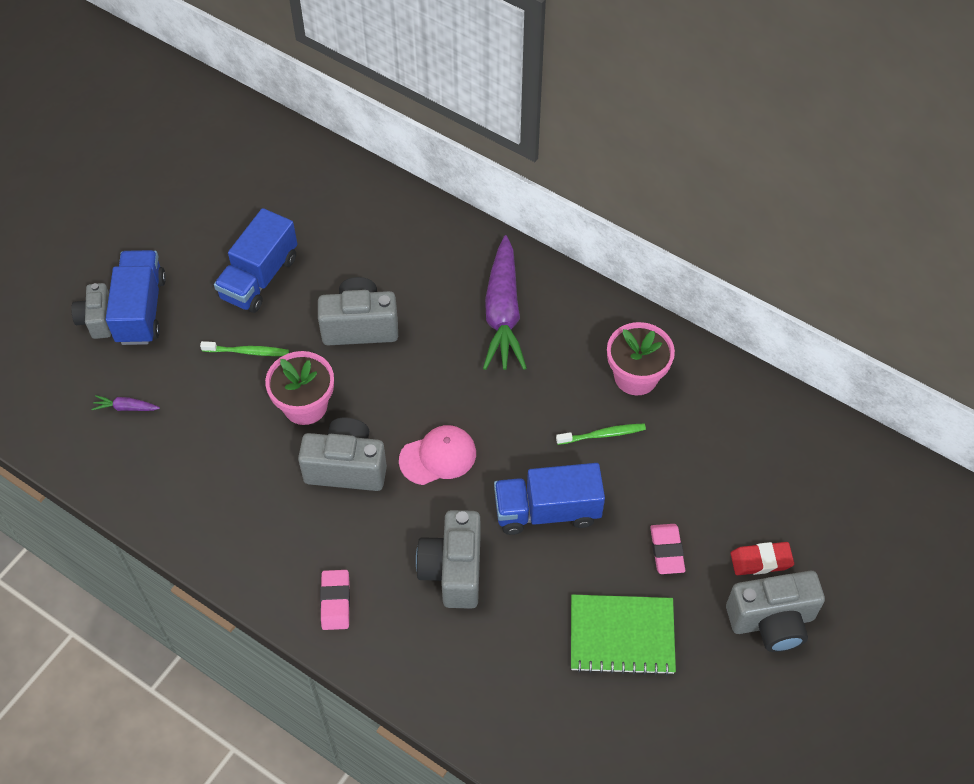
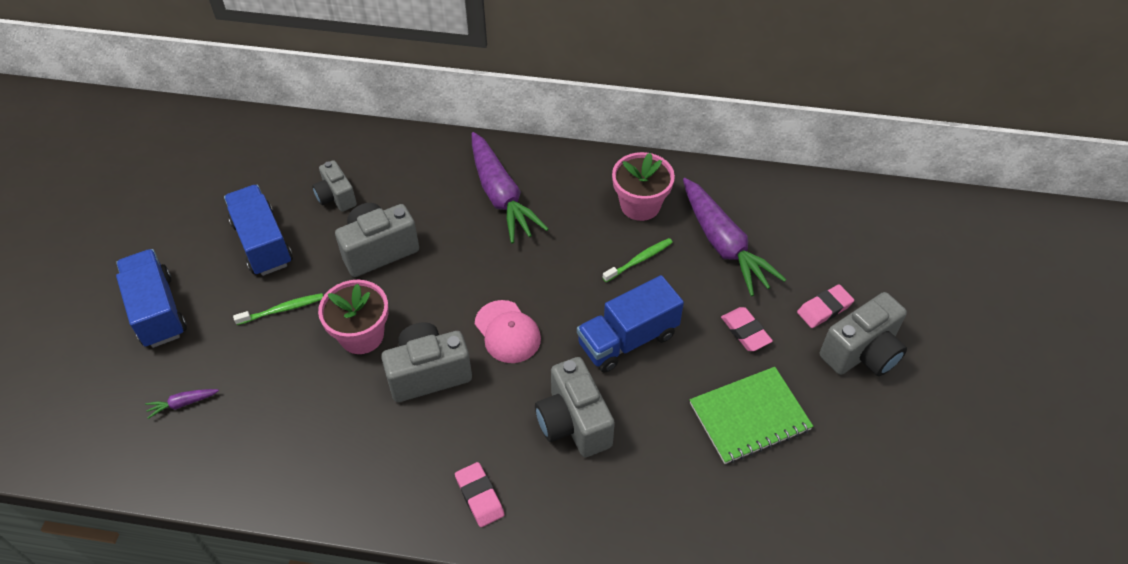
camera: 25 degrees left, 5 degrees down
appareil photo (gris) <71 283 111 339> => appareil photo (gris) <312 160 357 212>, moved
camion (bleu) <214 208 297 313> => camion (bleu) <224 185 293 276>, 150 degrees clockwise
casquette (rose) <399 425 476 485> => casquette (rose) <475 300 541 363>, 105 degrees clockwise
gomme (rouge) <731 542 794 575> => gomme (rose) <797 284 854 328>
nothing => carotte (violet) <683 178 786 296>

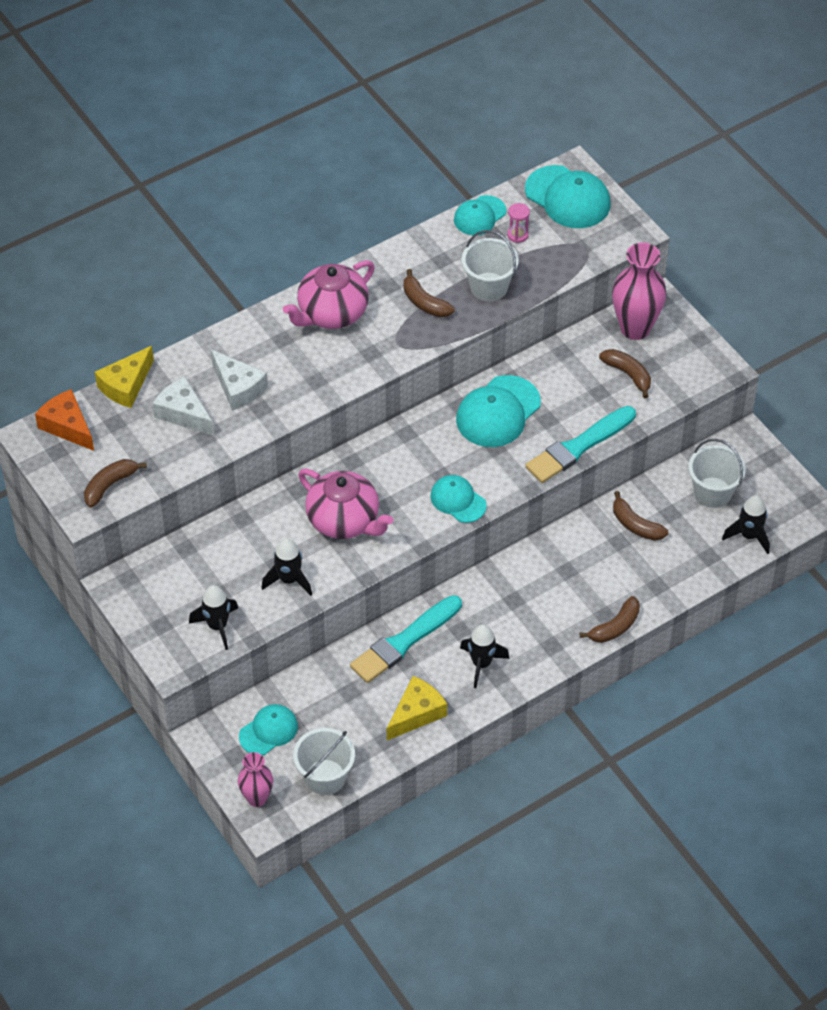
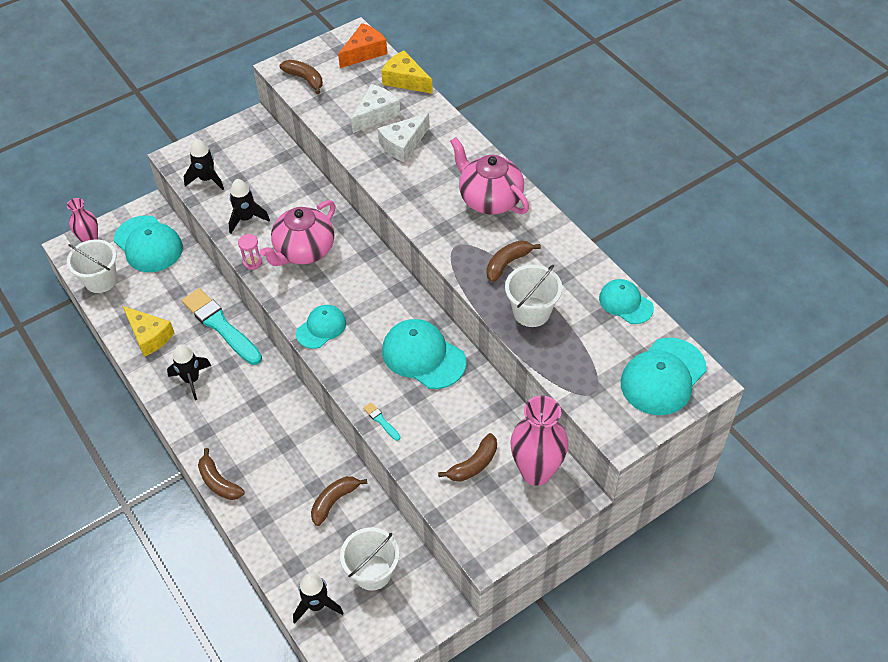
camera: 90 degrees right, 0 degrees up
casquette (turquoise) <239 704 298 755> => casquette (turquoise) <114 216 183 272>, x1.61
sablier (rose) <507 203 530 243> => sablier (rose) <238 234 262 270>, moved
pinceau (turquoise) <525 406 636 483> => pinceau (turquoise) <363 402 400 441>, x0.40

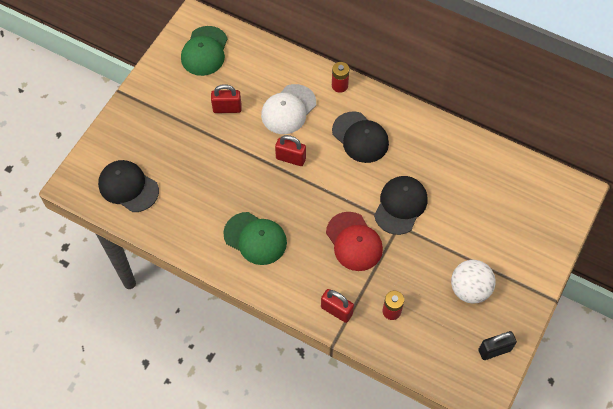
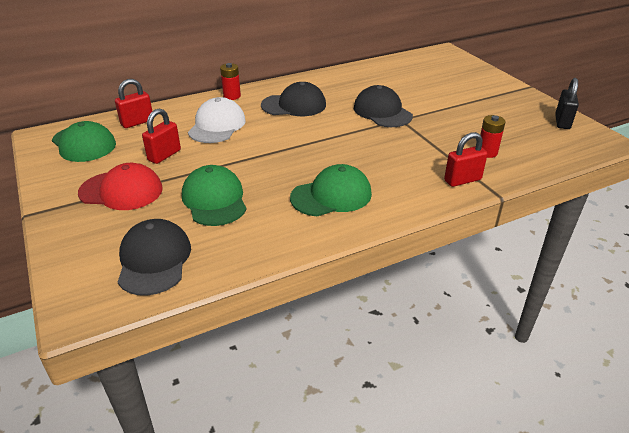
camera: 55 degrees left, 25 degrees down
casquette (noir) <98 160 159 212> => casquette (noir) <118 219 191 296>, 105 degrees clockwise
casquette (blanc) <261 84 316 134> => casquette (blanc) <188 97 246 143>, 150 degrees counterclockwise
cadenas (rouge) <275 135 306 166> => cadenas (rouge) <115 79 152 128>, moved
casquette (rouge) <326 212 383 271> => casquette (rouge) <78 163 163 210>, moved
balle (blanc) <451 260 495 304> => nothing
nothing => casquette (vert) <182 165 247 226>

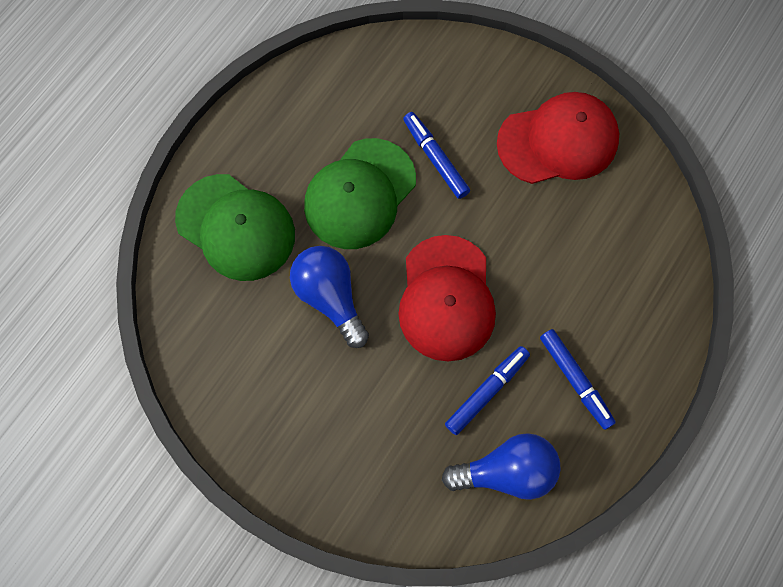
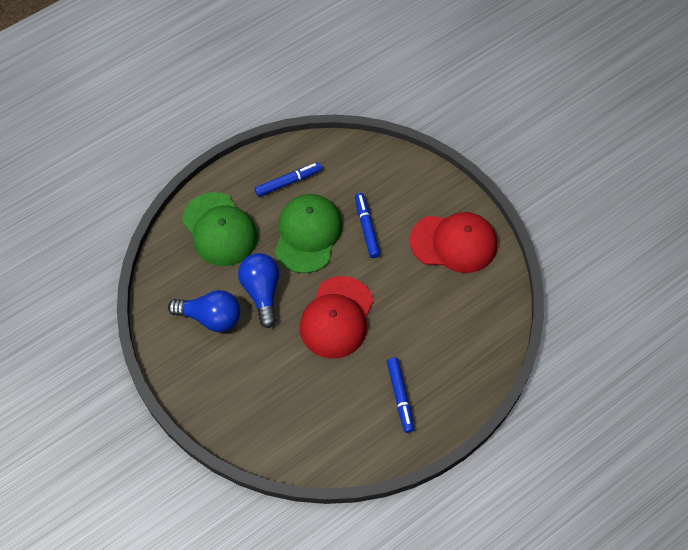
camera: 20 degrees right, 10 degrees down
casquette (vert) <304 138 416 249> => casquette (vert) <275 194 343 273>, 135 degrees clockwise
ampoule (bleu) <442 433 561 500> => ampoule (bleu) <168 290 240 332>, moved
feutre (bleu) <445 346 530 435> => feutre (bleu) <255 162 322 197>, moved

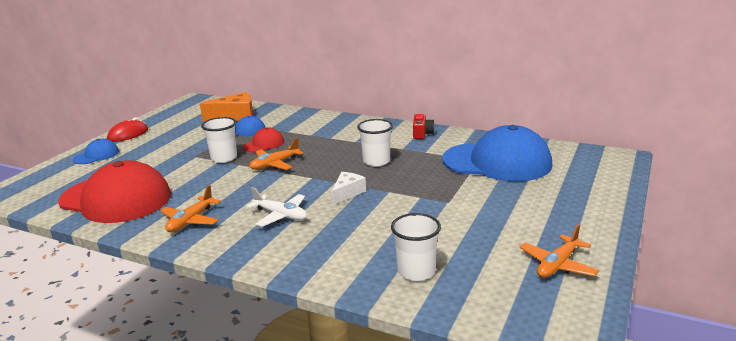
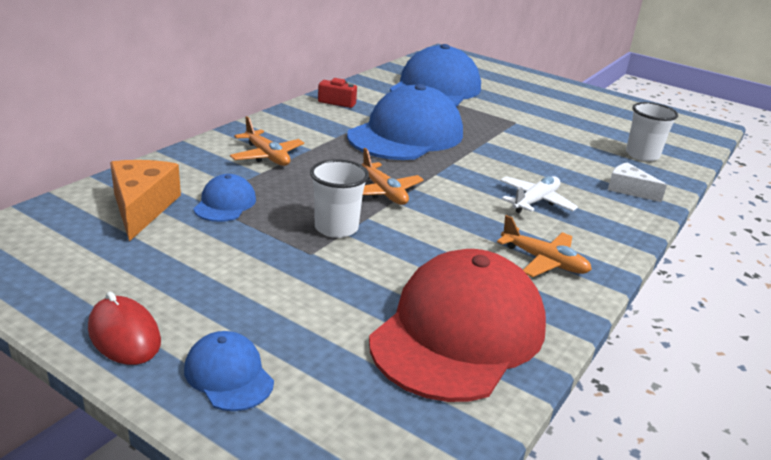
camera: 85 degrees left, 5 degrees up
casquette (rouge) <243 127 284 153> => nothing
fromage (blanc) <331 172 366 205> => fromage (blanc) <608 162 667 202>, moved
gobelet (blanc) <357 119 393 167> => casquette (bleu) <347 84 463 160>
avion (orange) <519 224 599 278> => avion (orange) <230 116 304 166>, moved

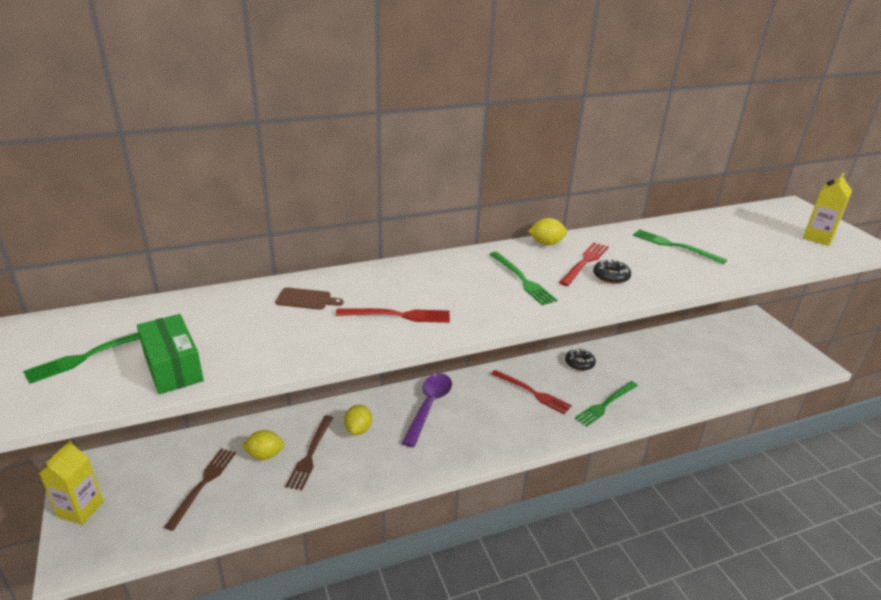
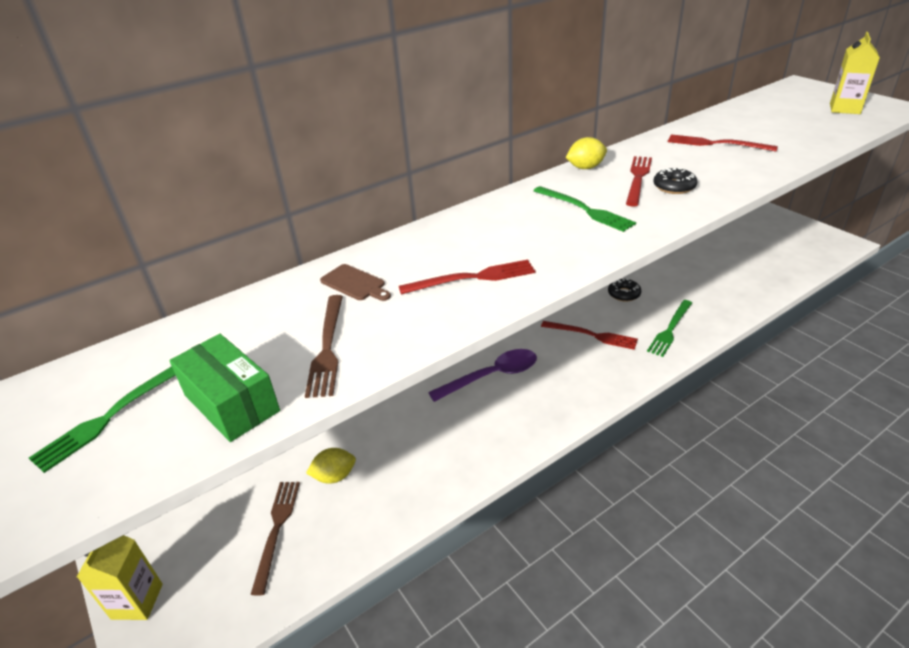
camera: 10 degrees left, 5 degrees up
planche à découper (marron) <275 287 344 310> => planche à découper (marron) <320 264 391 301>, 45 degrees clockwise
fourchette (marron) <285 416 333 490> => fourchette (marron) <305 295 343 398>, moved
citron (jaune) <344 405 372 435> => nothing
cuillère (violet) <402 373 452 447> => cuillère (violet) <428 349 537 402>, 60 degrees clockwise
fourchette (vert) <633 229 727 264> => fourchette (rouge) <668 134 778 151>

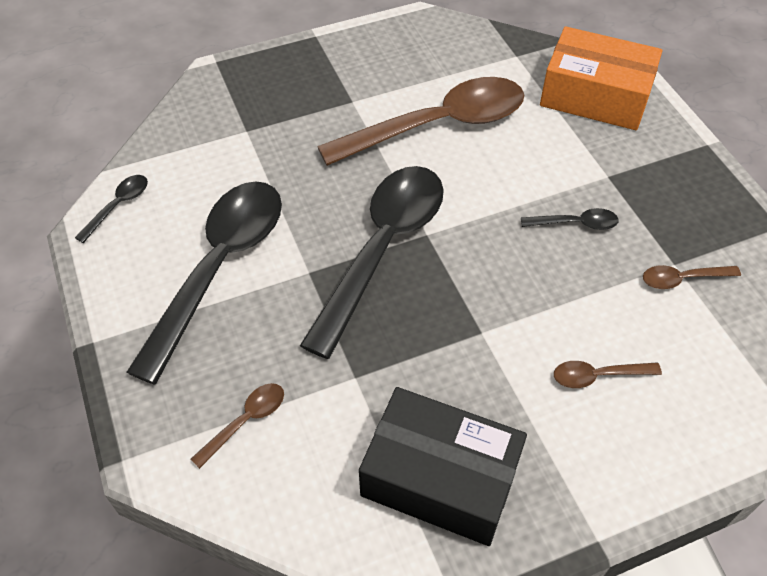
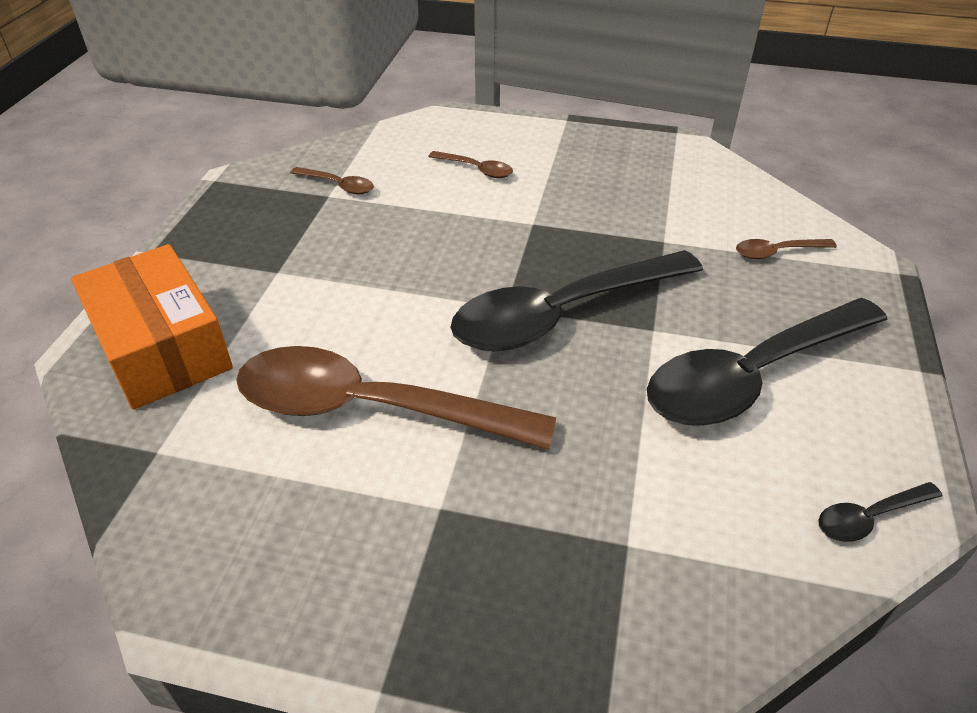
camera: 145 degrees left, 10 degrees down
boîte (noir) <359 387 527 546> => nothing
cuillère (noir) <521 208 619 230> => nothing

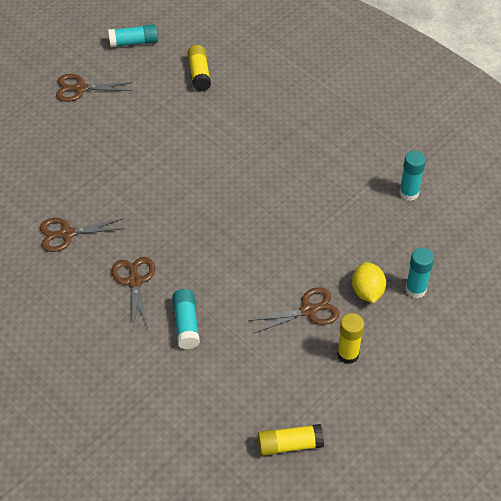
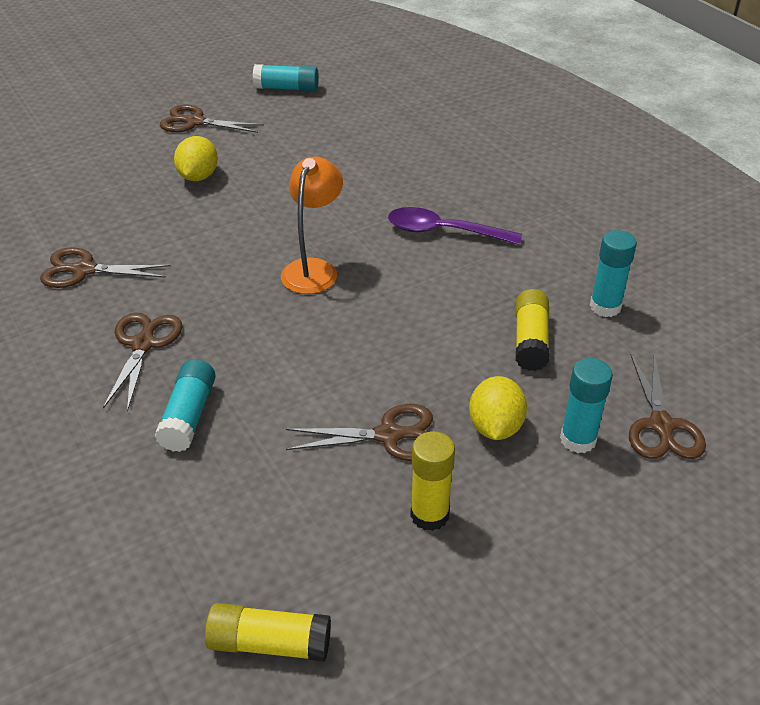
camera: 15 degrees right, 10 degrees down
bâton de colle (jaune) <187 45 211 92> => bâton de colle (jaune) <516 289 550 371>, moved
nothing => citron (jaune) <174 136 218 181>
nothing => lampe (orange) <281 157 343 294>
nothing => cuillère (violet) <388 207 522 245>
nothing => ciseaux (marron) <629 354 706 459>

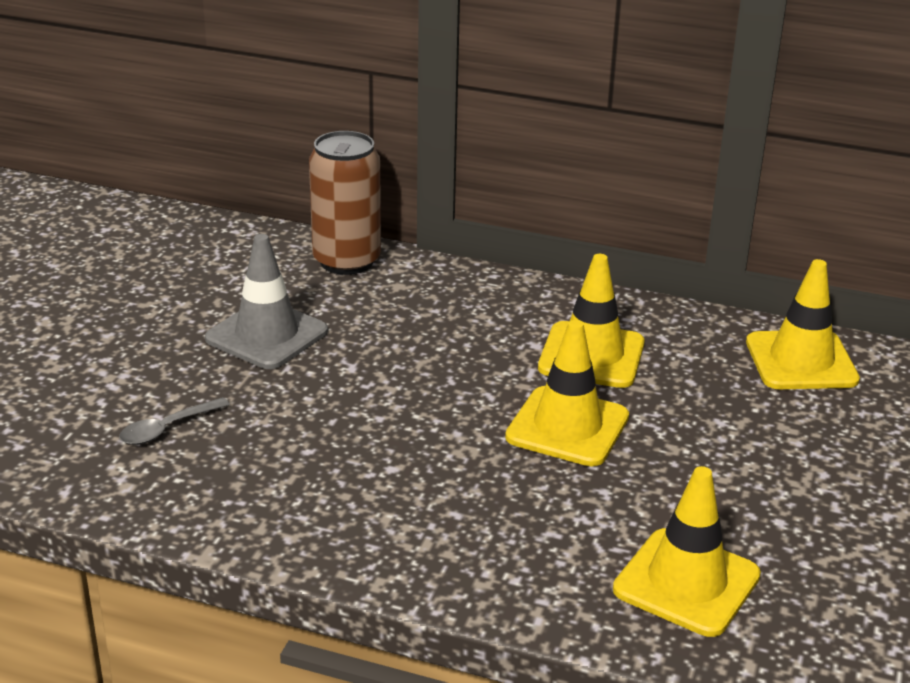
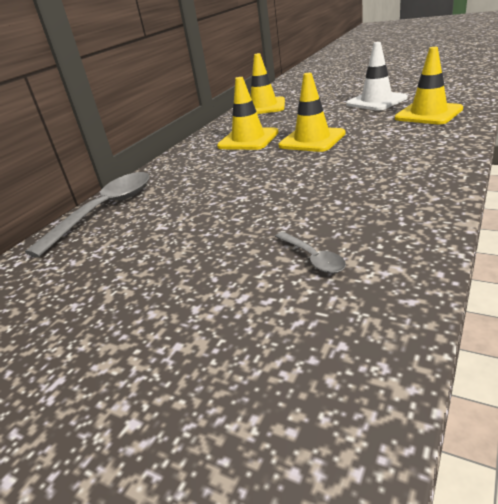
camera: 75 degrees left, 0 degrees up
cône de chantier (gris) <205 234 328 369> => nothing
canette (marron) <309 131 381 275> => cuillère (gris) <25 172 150 258>
nothing => cône de chantier (blanc) <346 42 408 111>

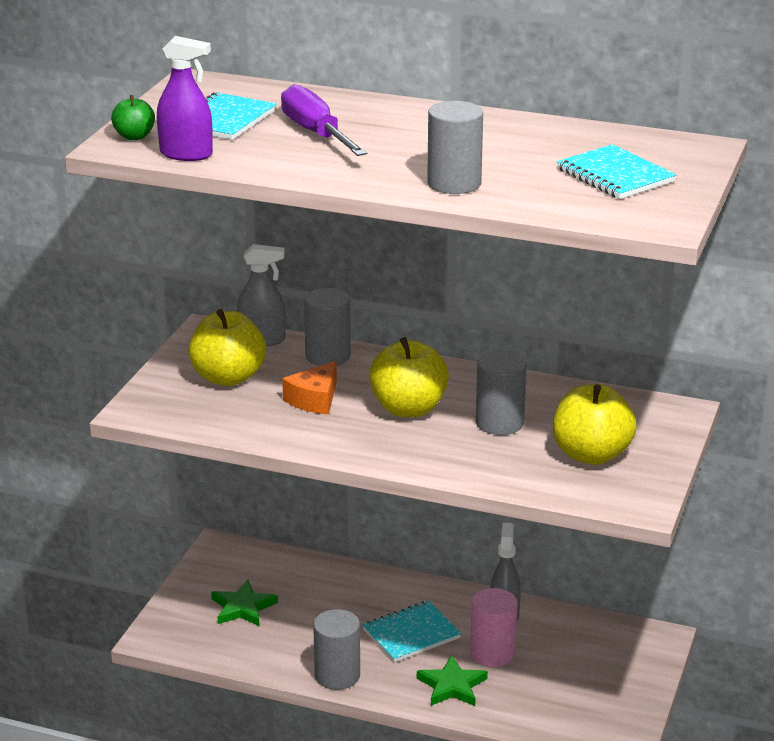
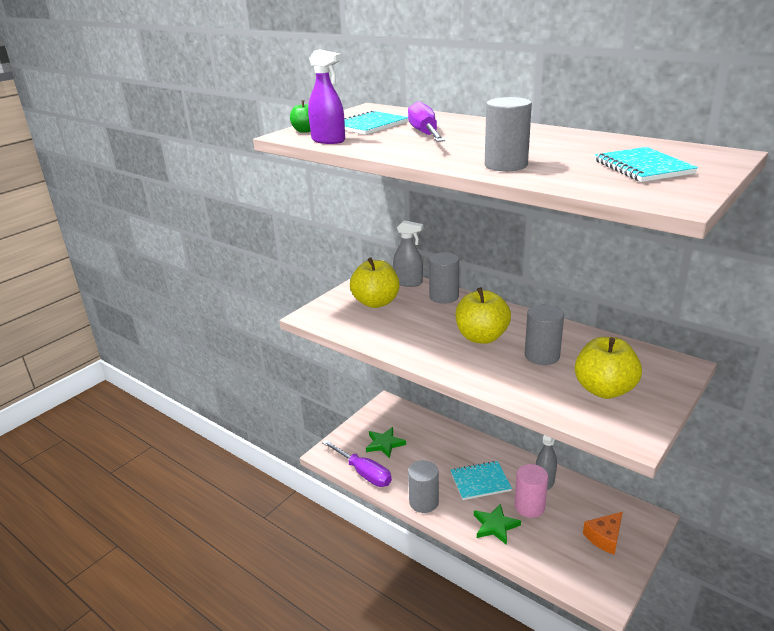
camera: 20 degrees right, 0 degrees up
fromage (orange) <282 361 337 414> => fromage (orange) <583 512 623 555>, moved
nothing => tournevis (violet) <322 440 392 487>

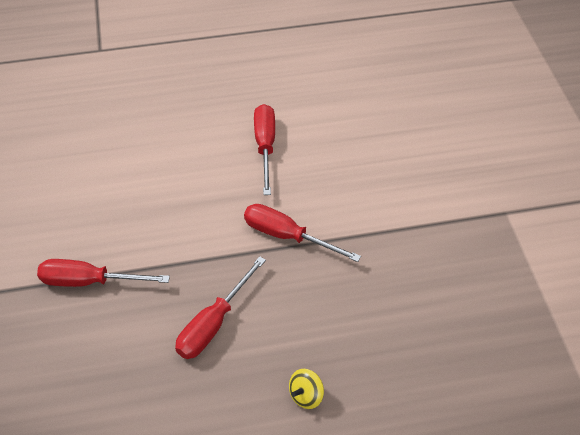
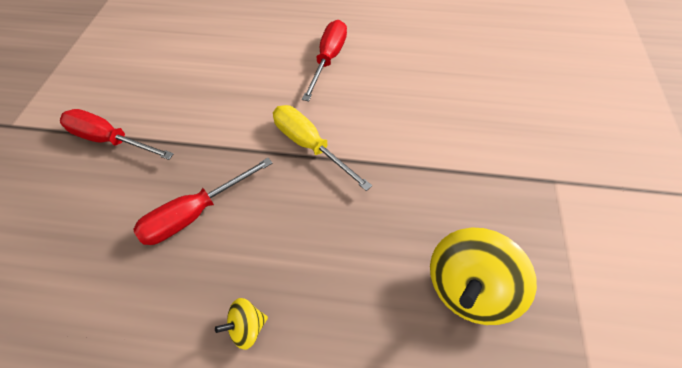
camera: 20 degrees right, 5 degrees up
tournevis (rouge) <244 204 361 262> => tournevis (jaune) <273 105 372 191>
nothing => toupie (jaune) <430 228 537 325>

